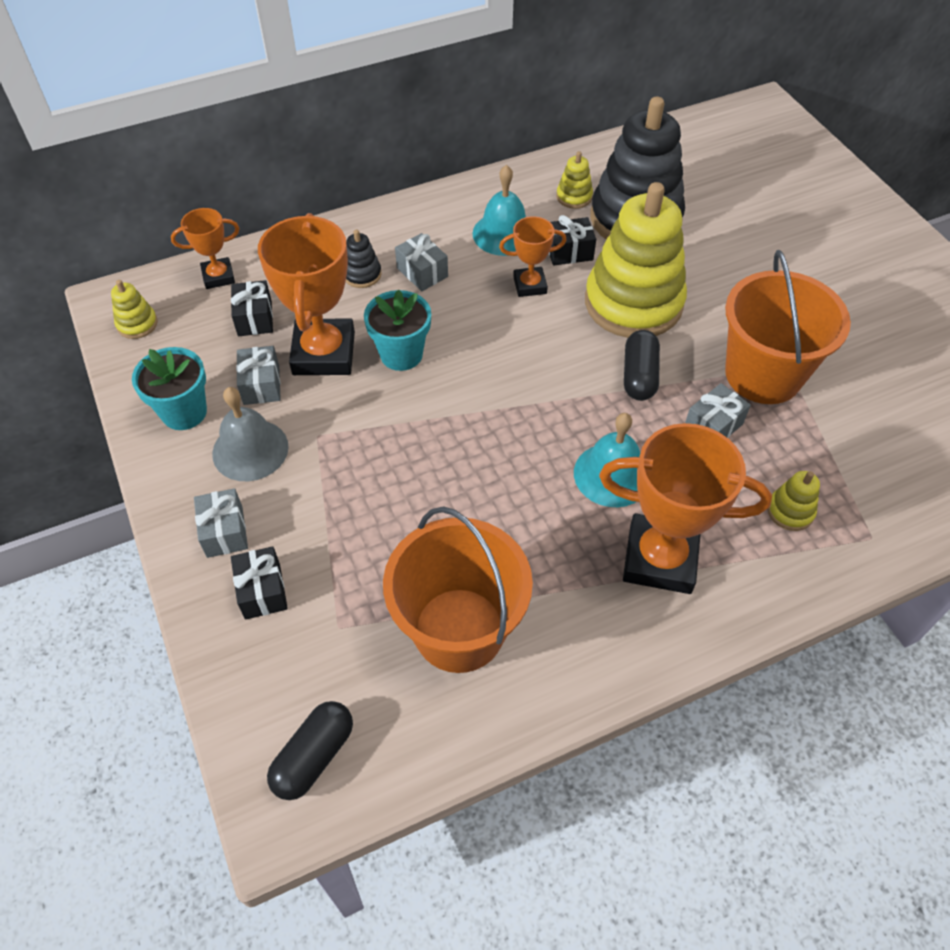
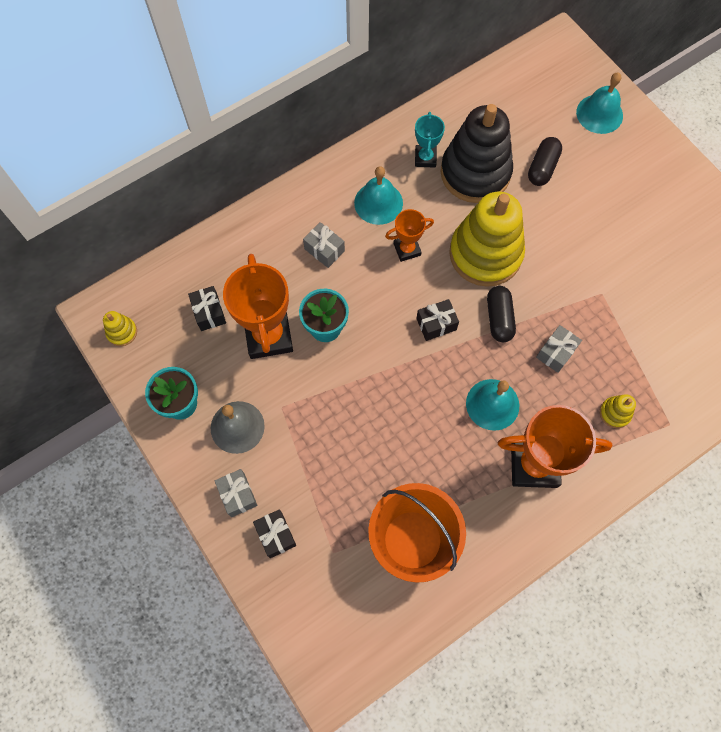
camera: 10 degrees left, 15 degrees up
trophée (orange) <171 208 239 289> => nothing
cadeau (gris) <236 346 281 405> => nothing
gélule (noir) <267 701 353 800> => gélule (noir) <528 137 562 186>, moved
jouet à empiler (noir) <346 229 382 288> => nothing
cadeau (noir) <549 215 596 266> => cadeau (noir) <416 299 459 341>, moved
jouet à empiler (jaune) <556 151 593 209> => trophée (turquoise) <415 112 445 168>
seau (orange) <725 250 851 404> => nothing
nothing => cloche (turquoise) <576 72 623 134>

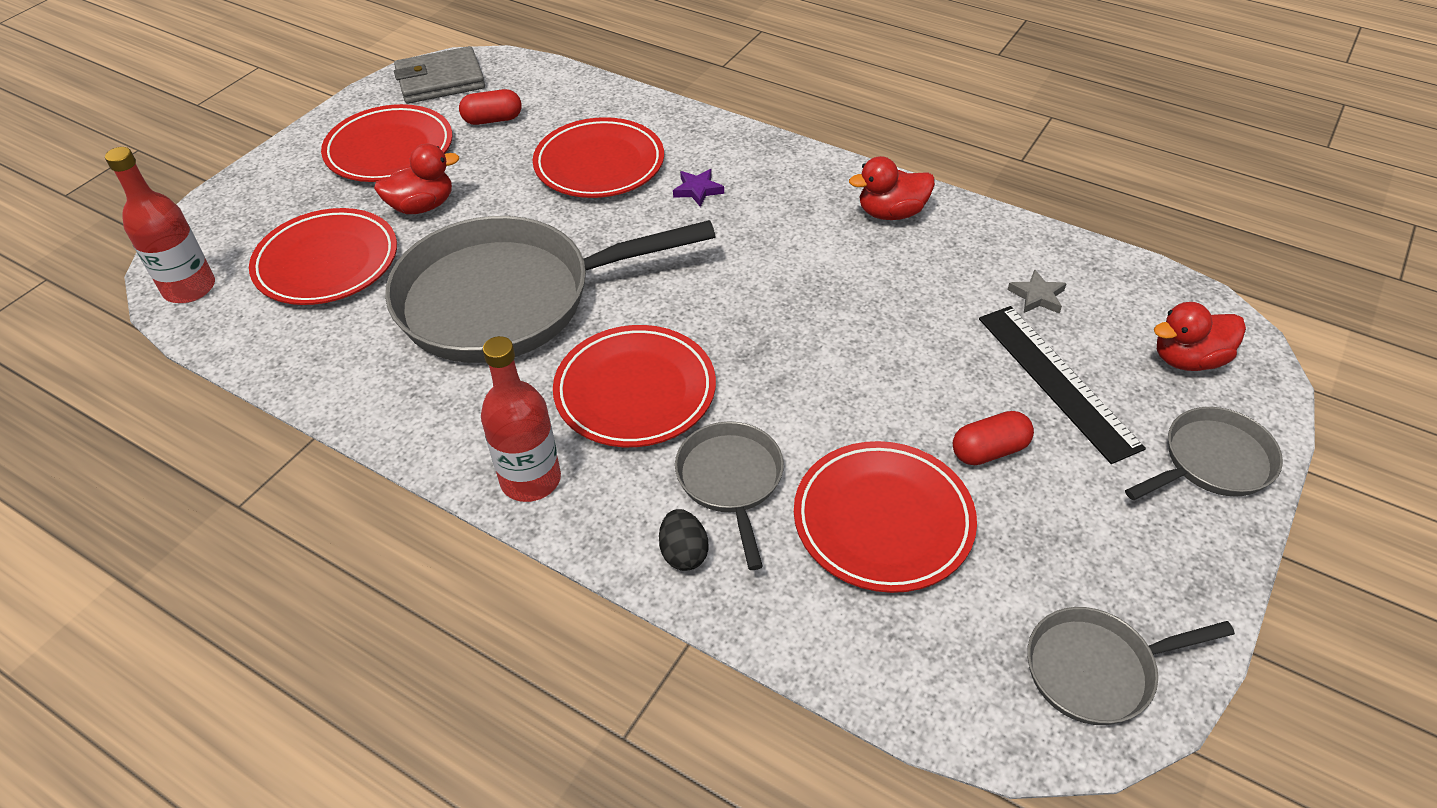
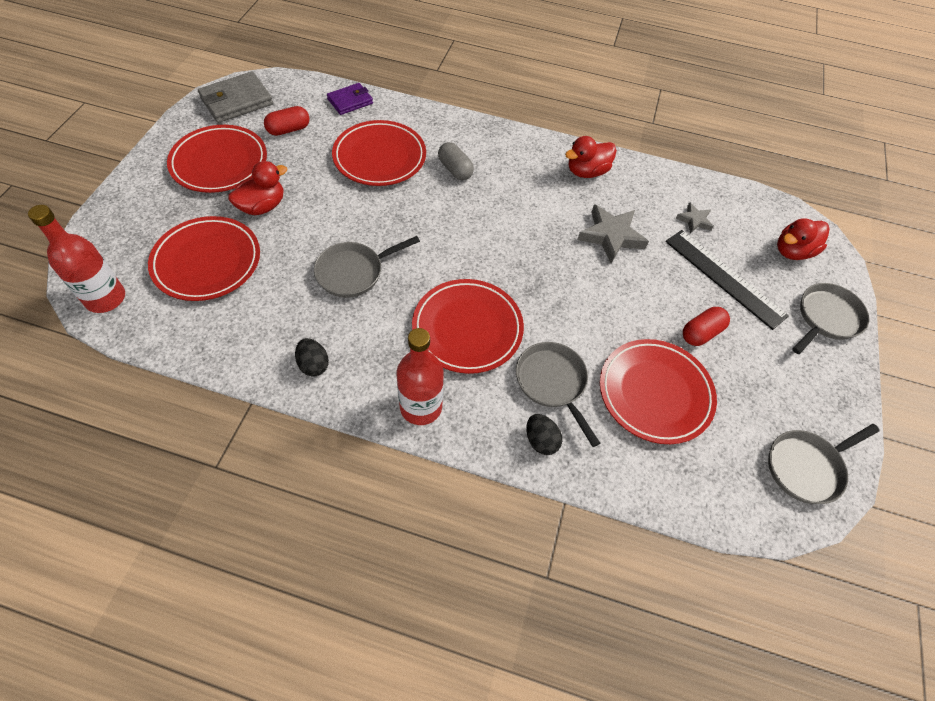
camera: 20 degrees left, 10 degrees up
poêle (gris) <385 216 716 363> => poêle (gris) <314 236 420 298>, x0.48
étoile (violet) <673 169 724 207> => gélule (gris) <438 142 474 180>
nothing => œuf (noir) <295 338 329 377>
nothing => portefeuille (violet) <327 83 373 115>
nothing => étoile (gris) <577 204 649 263>

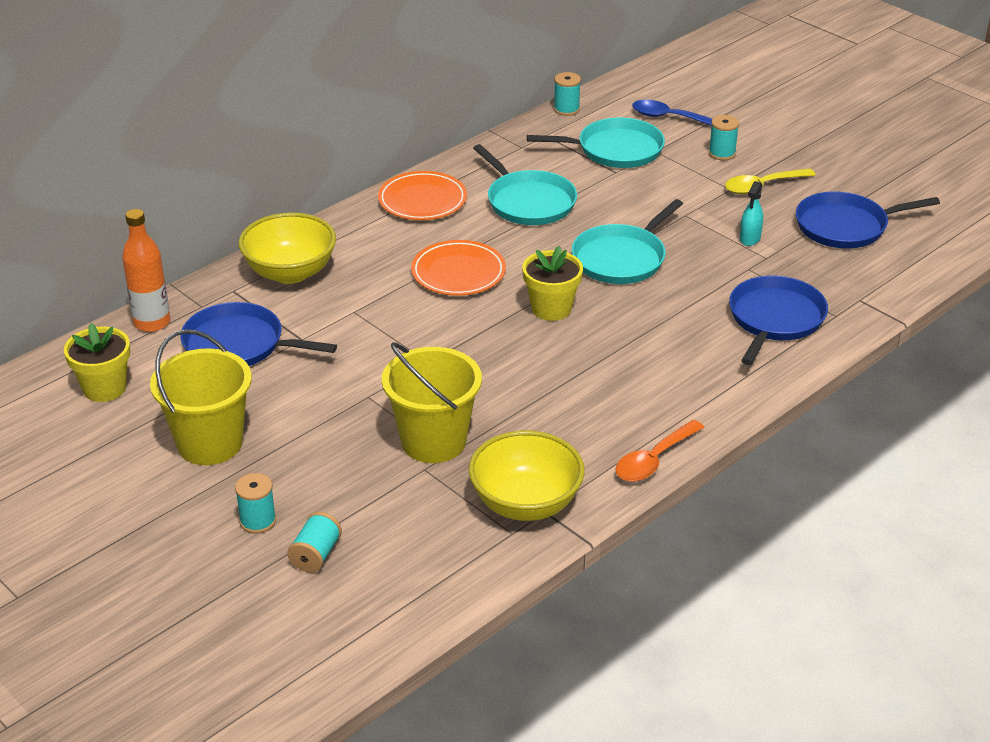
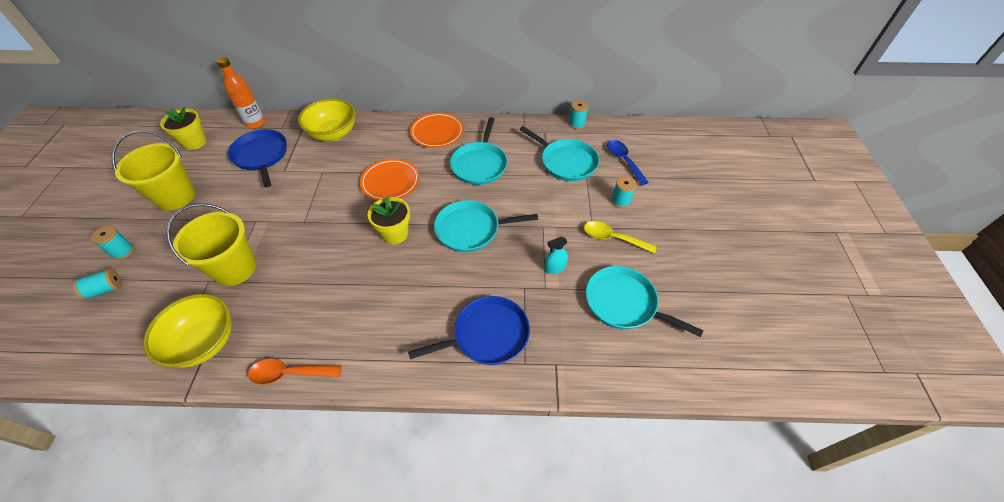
camera: 45 degrees right, 15 degrees up
poêle (bleu) <796 191 940 249> => poêle (turquoise) <586 266 704 337>

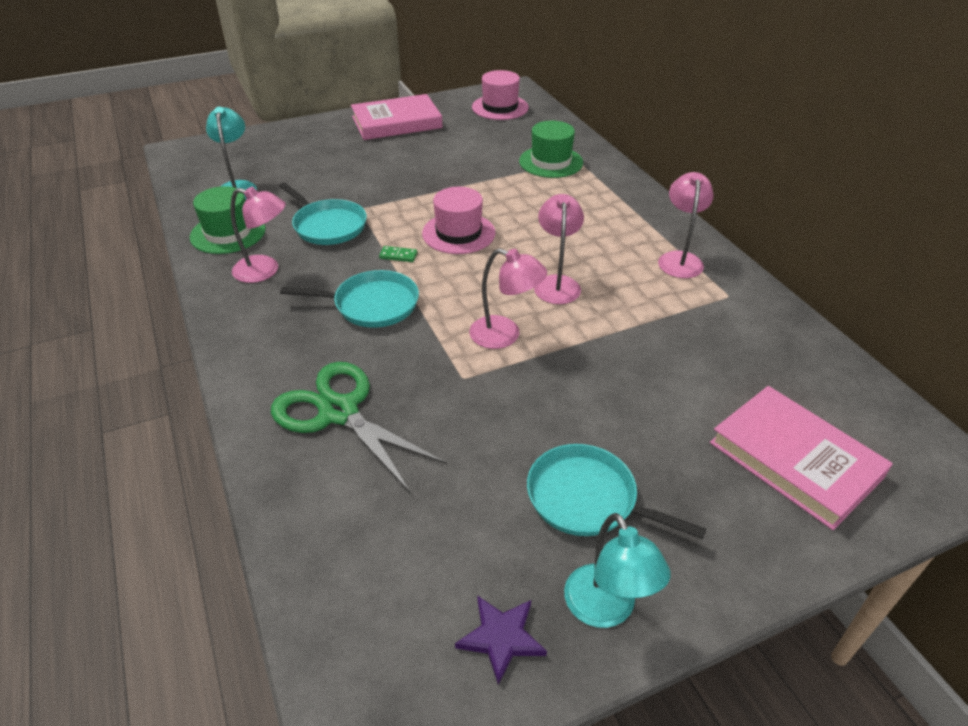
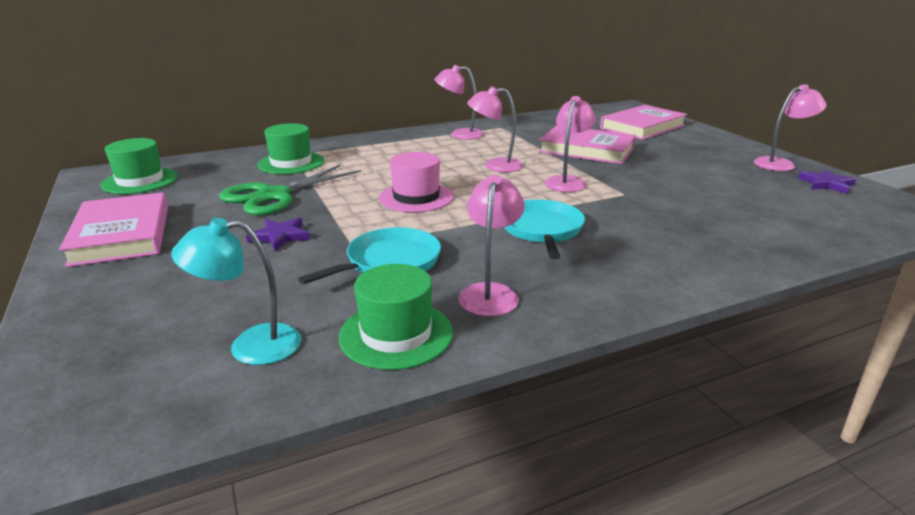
camera: 90 degrees left, 15 degrees down
ciseaux (vert) <271 362 447 492> => ciseaux (vert) <219 165 361 216>, moved
domino (vert) <379 246 418 262> => nothing
chapeau (rose) <472 70 529 120> => chapeau (vert) <101 138 178 194>
poêle (turquoise) <527 444 706 539> => nothing
lampe (turquoise) <564 513 671 628> => lampe (rose) <754 84 827 171>
nothing => étoile (violet) <246 218 310 251>
nothing => livre (rose) <539 125 636 164>

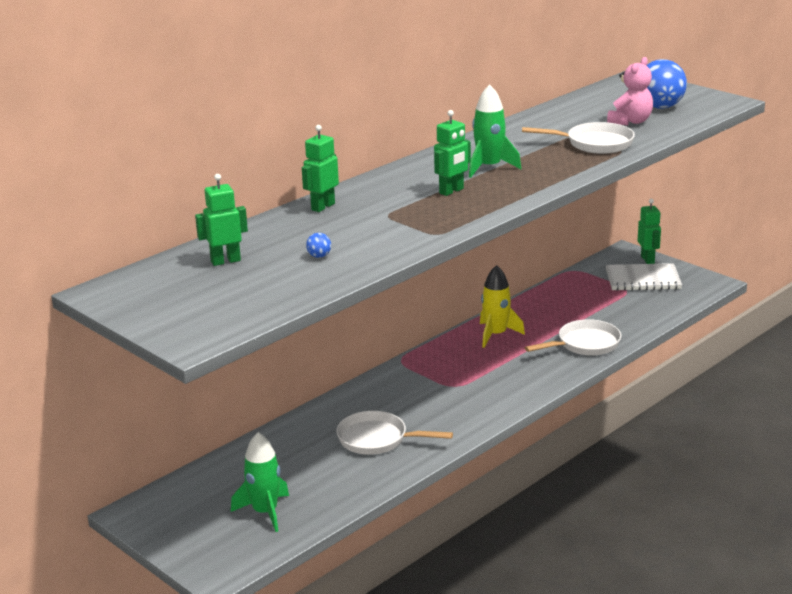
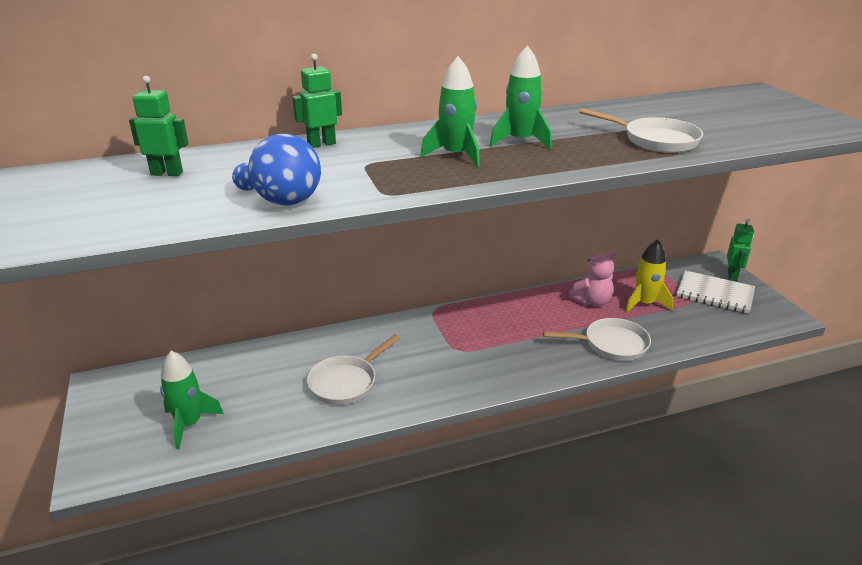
camera: 25 degrees right, 5 degrees up
poêle (blanc) <336 411 453 455> => poêle (blanc) <307 334 400 405>, 90 degrees counterclockwise
robot (vert) <434 110 471 196> => fusée (vert) <420 56 480 168>
fusée (jaune) <480 265 525 348> => fusée (jaune) <625 239 673 313>, moved
ours en peluche (rose) <607 57 653 125> => ours en peluche (rose) <569 250 615 306>, moved
balle (bleu) <647 59 687 109> => balle (bleu) <248 133 321 206>, moved

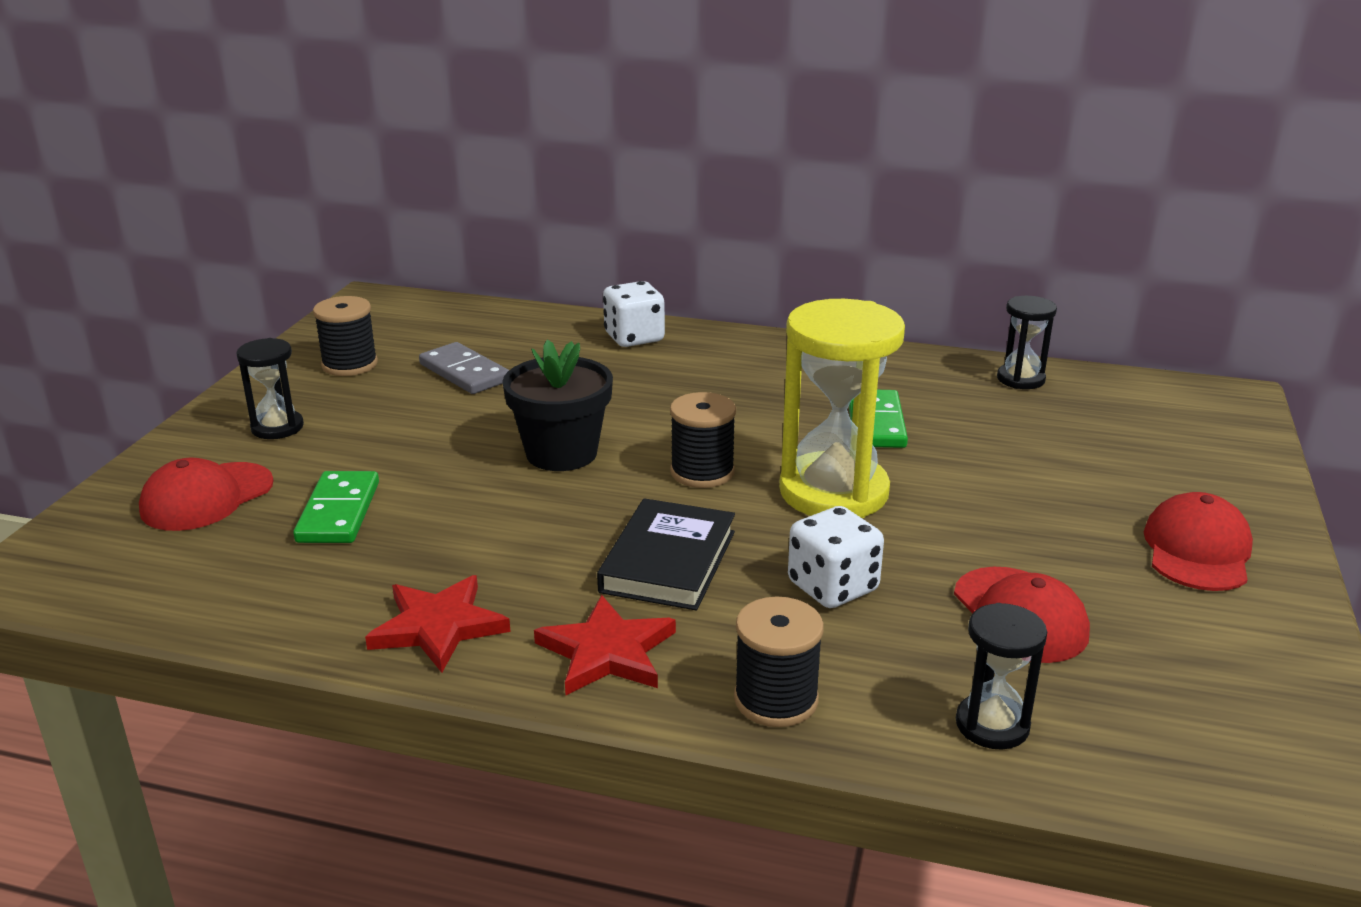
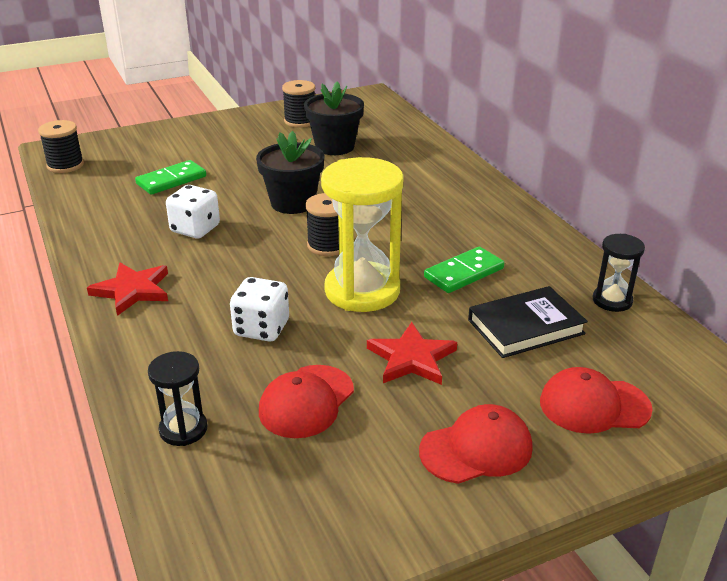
camera: 50 degrees right, 5 degrees up
casquette (rouge) <139 458 274 531> => casquette (rouge) <540 367 653 434>, moved
sablier (noir) <236 338 304 439> => nothing
étoile (rouge) <365 575 511 673> => étoile (rouge) <367 322 457 385>, moved
domino (gris) <419 342 509 394> => pot de fleurs (noir) <304 81 364 155>
livre (noir) <597 498 735 610> => livre (noir) <468 286 588 358>, moved
dé (blanc) <603 281 665 347> => dé (blanc) <166 185 220 238>, moved
bobine (noir) <734 597 824 727> => bobine (noir) <38 120 84 173>, moved

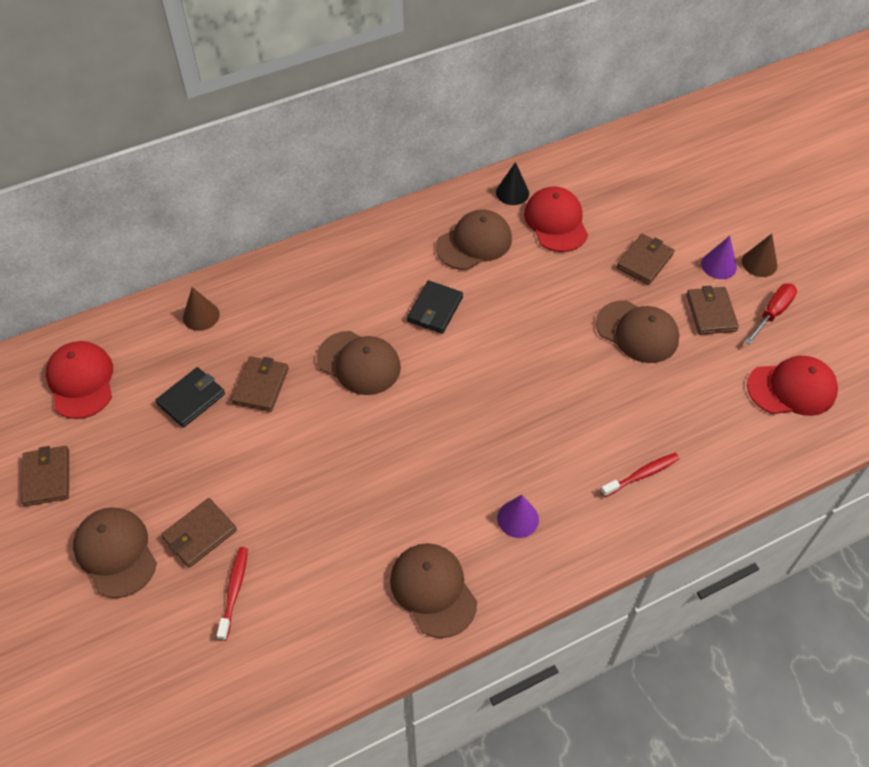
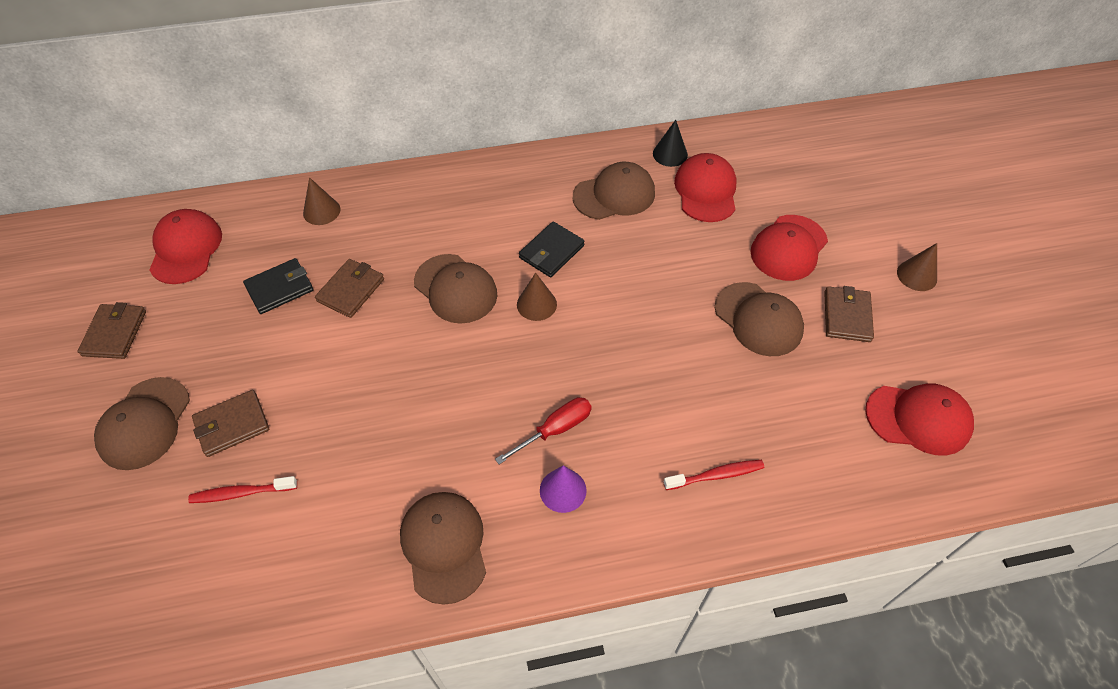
camera: 15 degrees right, 0 degrees up
casquette (marron) <73 507 157 598> => casquette (marron) <94 377 190 470>, 150 degrees counterclockwise
brosse à dents (rouge) <217 547 248 641> => brosse à dents (rouge) <188 476 297 503>, 120 degrees counterclockwise
portefeuille (marron) <616 234 674 285> => casquette (rouge) <751 215 828 281>
cône (violet) <701 236 737 279> => nothing
tournevis (rouge) <745 284 797 345> => tournevis (rouge) <495 397 592 464>, moved
nothing => cône (marron) <517 273 557 321>

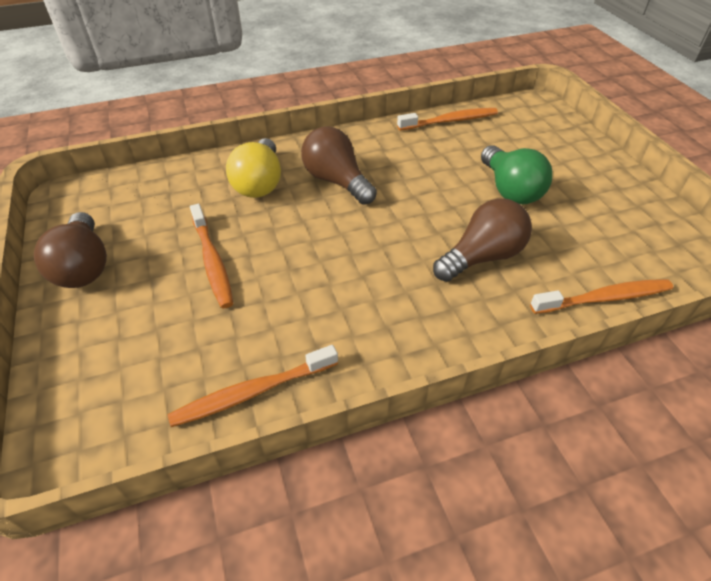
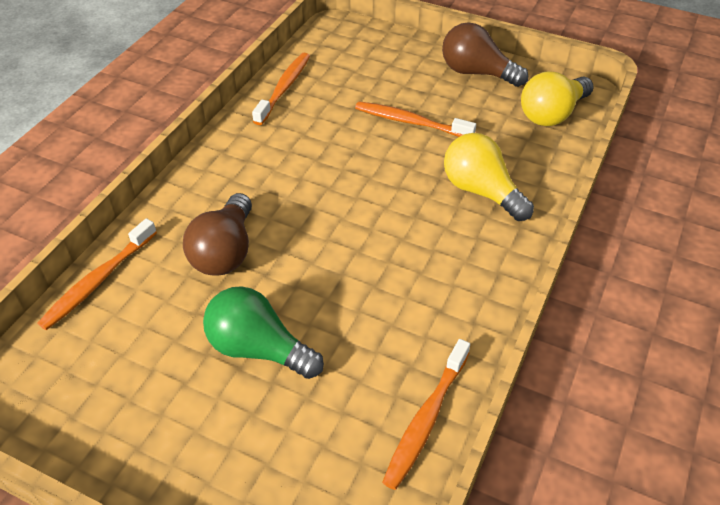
camera: 135 degrees right, 0 degrees up
ampoule (marron) <301 126 377 205> => nothing
nothing => ampoule (jaune) <521 71 594 126>

